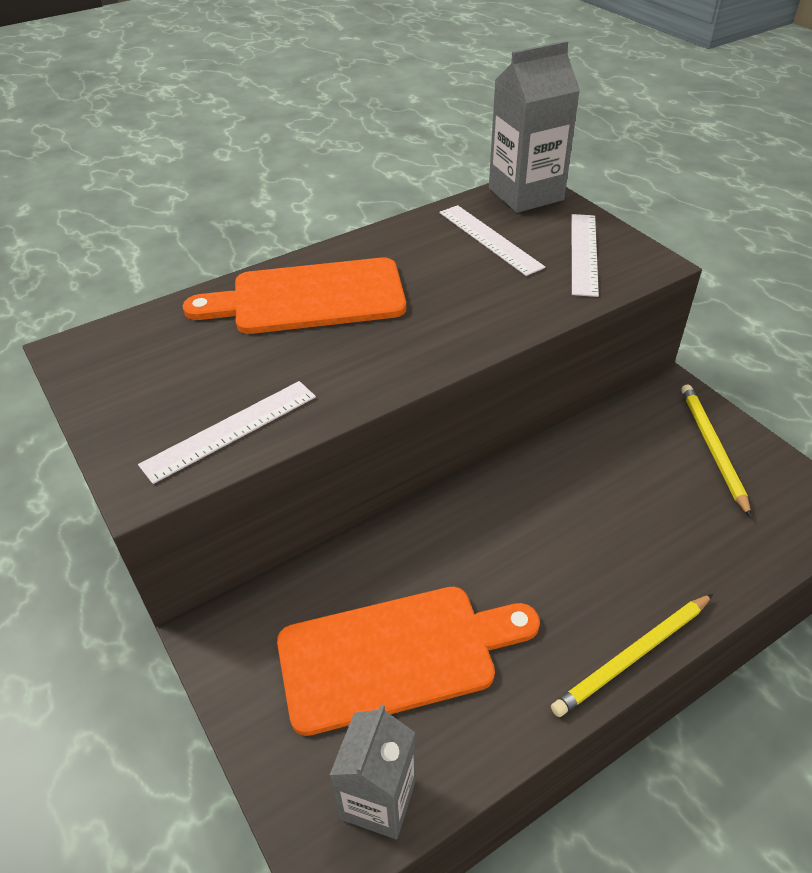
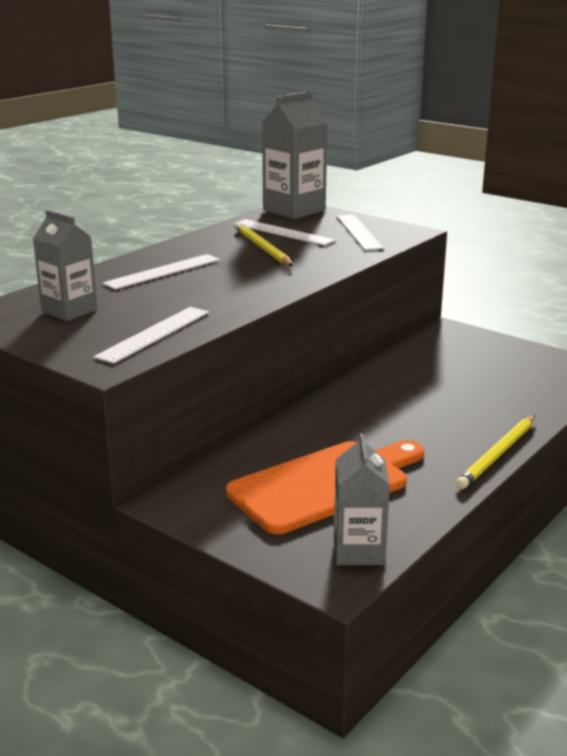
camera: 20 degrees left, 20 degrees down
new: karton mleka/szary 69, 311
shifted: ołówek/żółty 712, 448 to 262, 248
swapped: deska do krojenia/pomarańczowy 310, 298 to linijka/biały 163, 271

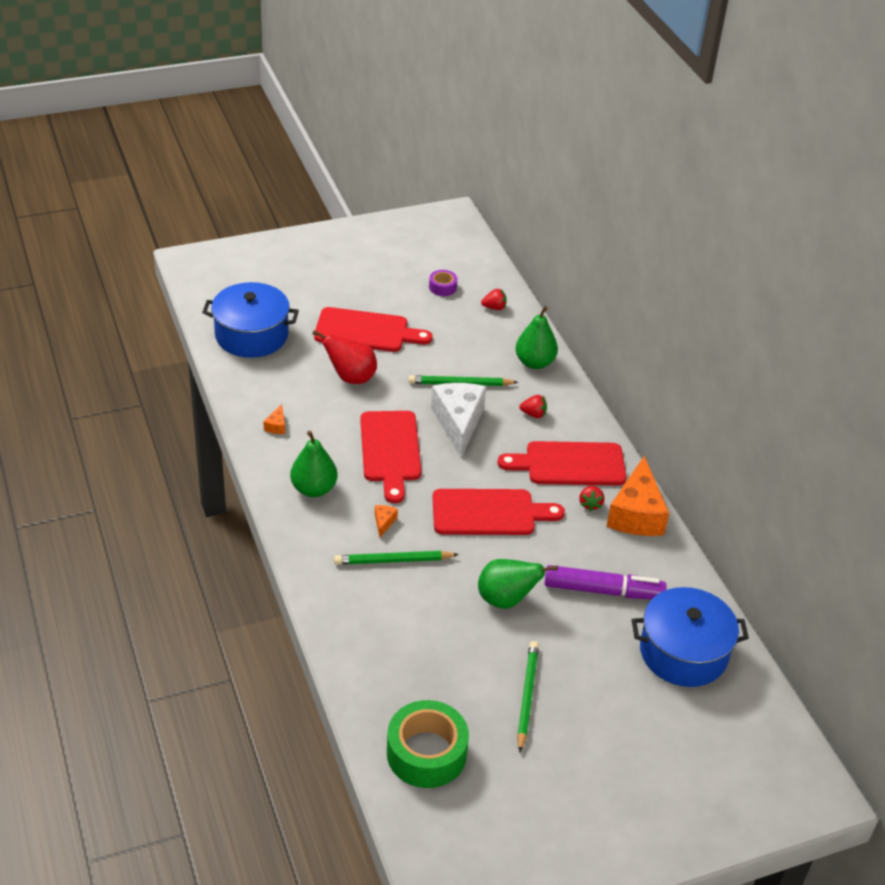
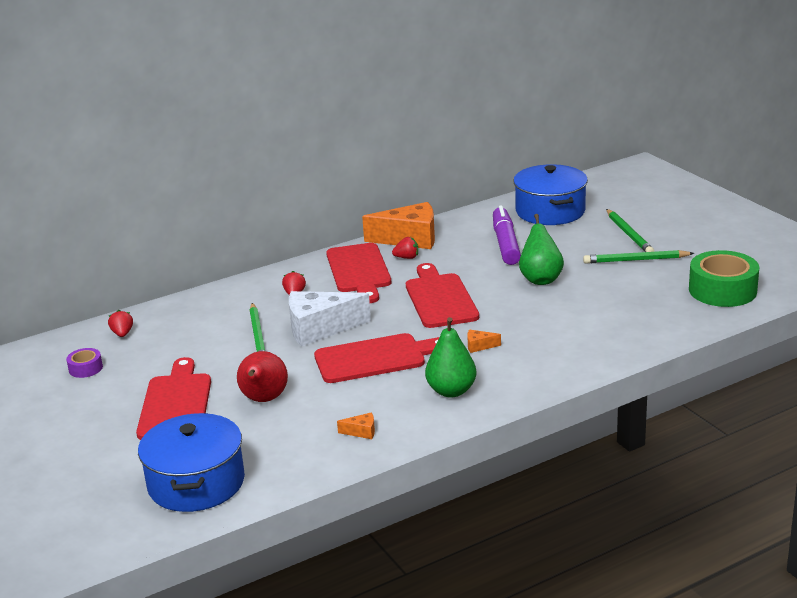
camera: 95 degrees left, 15 degrees down
gone: gruszka/zielony 534, 362
shifted: ołówek/zielony 393, 560 to 629, 234

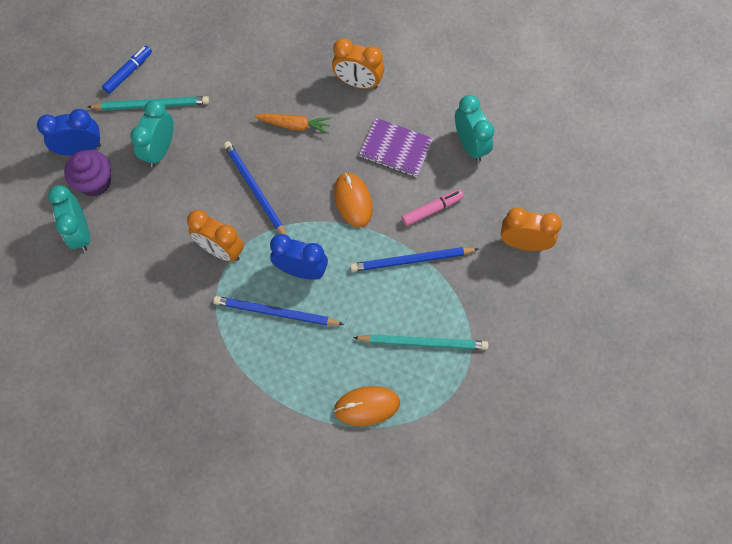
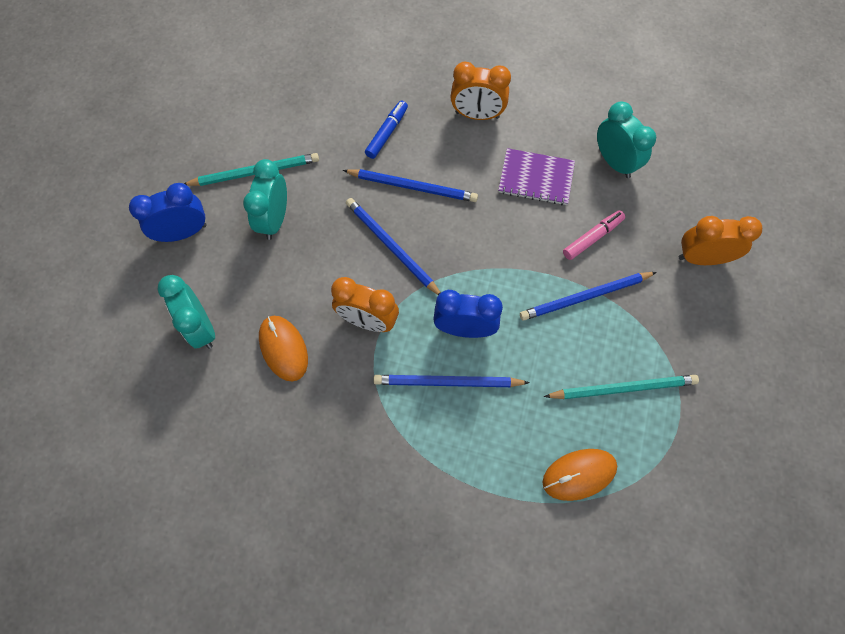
camera: 10 degrees left, 0 degrees up
gone: marchewka/pomarańczowy 295, 125; muffinka/fioletowy 95, 182
new: ołówek/niebieski 413, 187
shifted: flamaster/niebieski 128, 72 to 387, 133; myszka/pomarańczowy 353, 201 to 283, 349

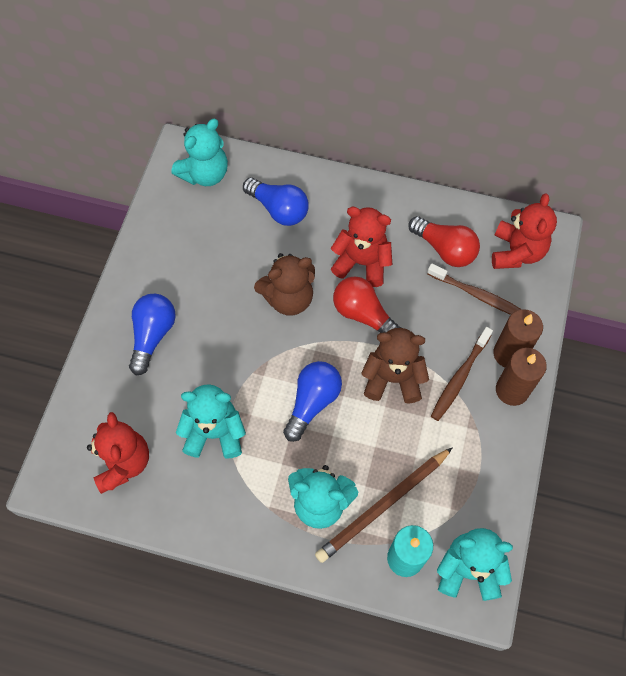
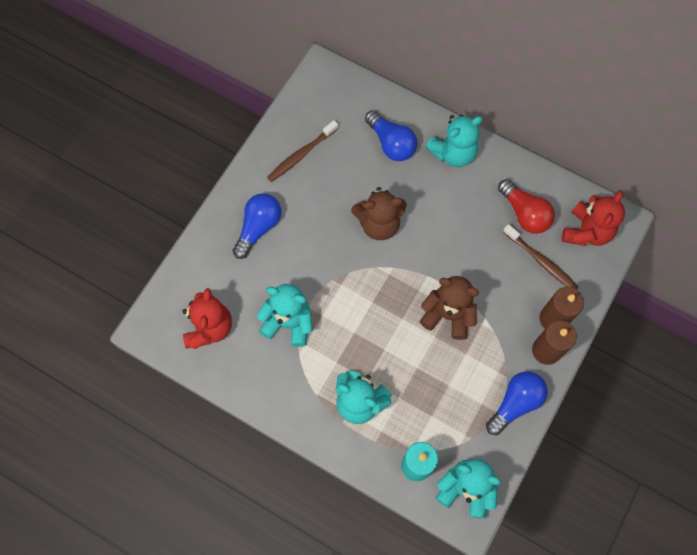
camera: 15 degrees right, 5 degrees up
gone: miś/czerwony 362, 262; żarówka/czerwony 363, 315; ołówek/brązowy 383, 506
shifted: miś/turkusowy 205, 174 to 453, 153; szczoteczka do zębów/brązowy 459, 378 to 301, 155; żarówka/niebieski 312, 402 to 515, 403

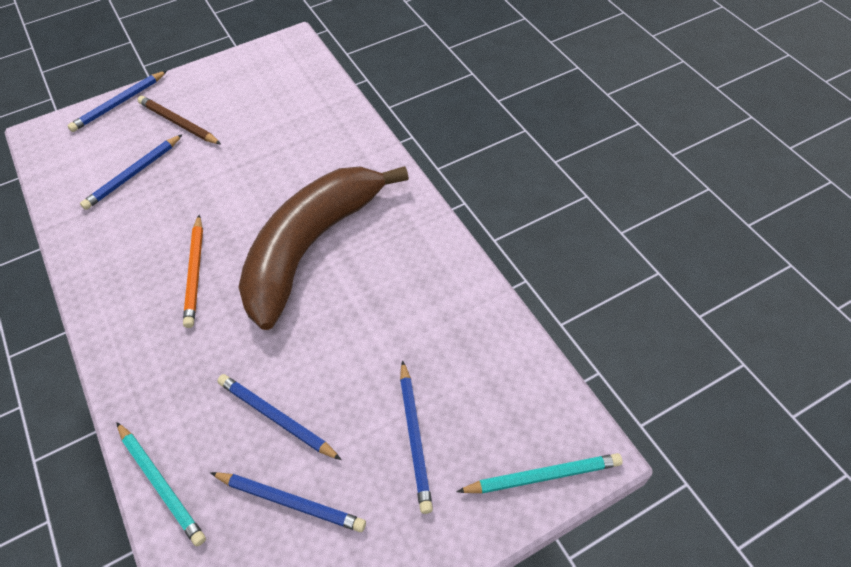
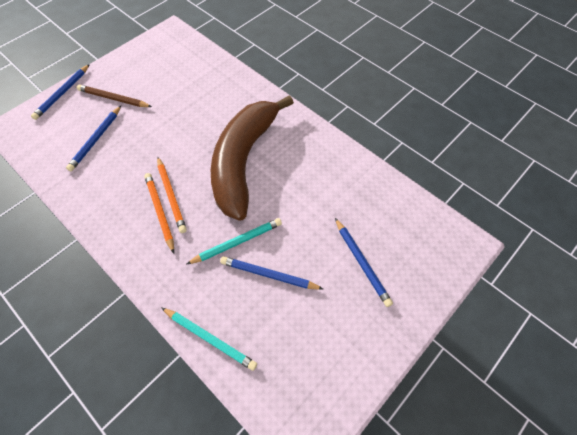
camera: 20 degrees left, 5 degrees up
gone: ołówek/niebieski 291, 502
new: ołówek/pomarańczowy 160, 212
shifted: ołówek/turkusowy 543, 476 to 237, 242

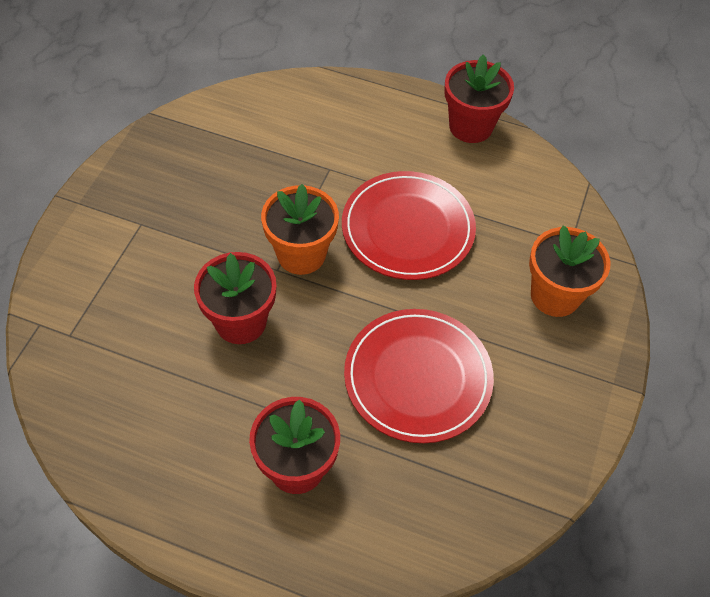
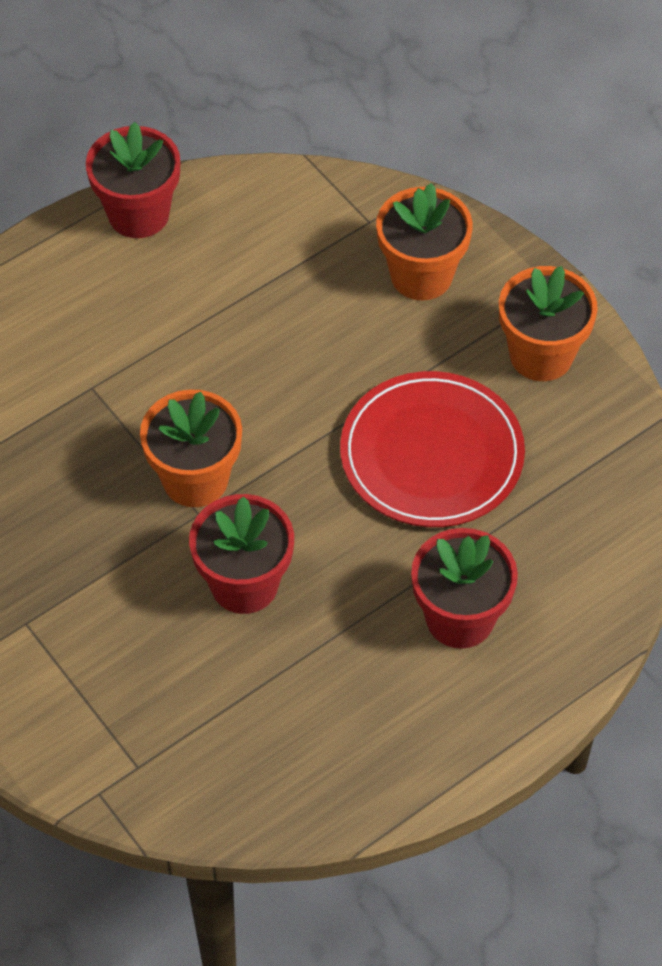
camera: 55 degrees left, 0 degrees up
gone: talerz/czerwony 408, 229
new: doniczka/pomarańczowy 541, 355

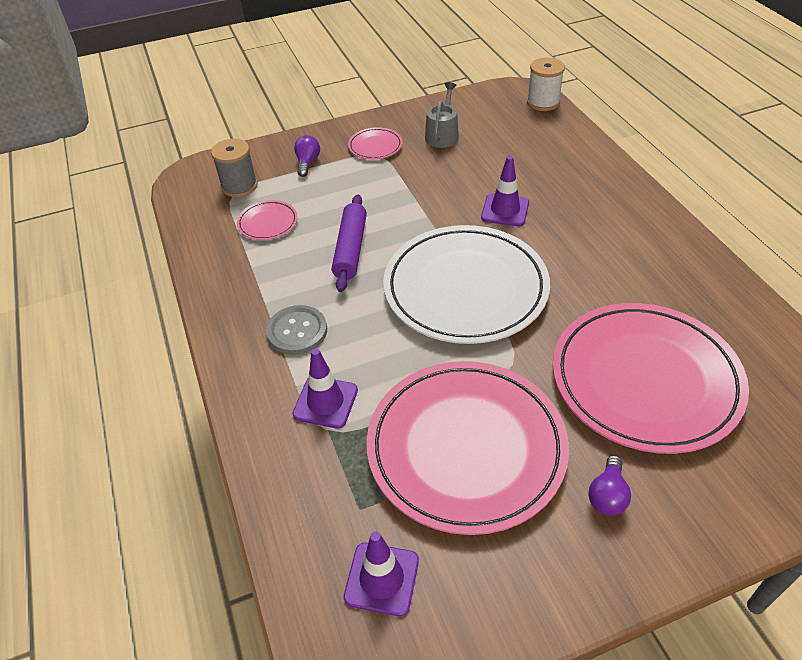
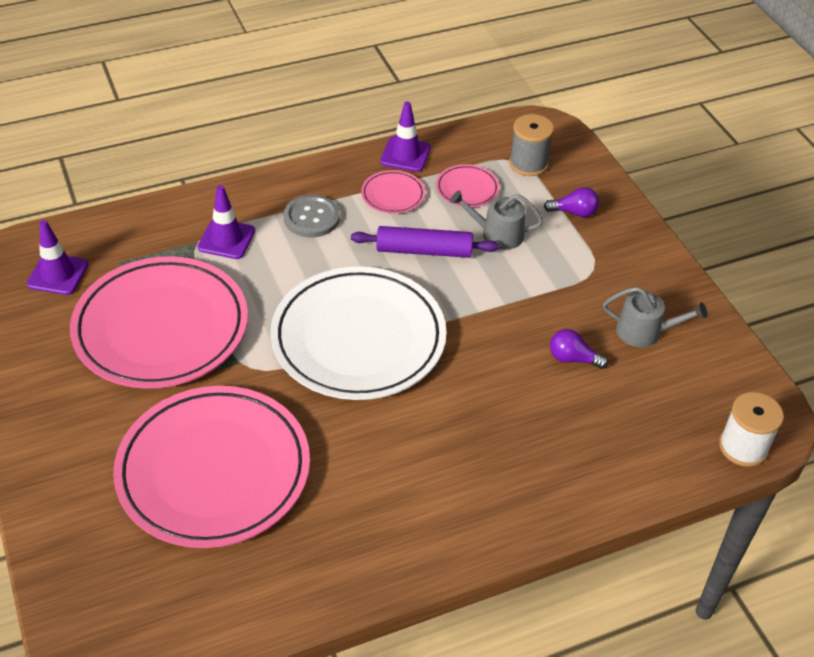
camera: 85 degrees right, 0 degrees up
new: konewka/szary 497, 234
shifted: talerz/różowy 375, 146 to 393, 195; pachołek/fioletowy 505, 210 to 405, 155; żarówka/fioletowy 607, 495 to 572, 358

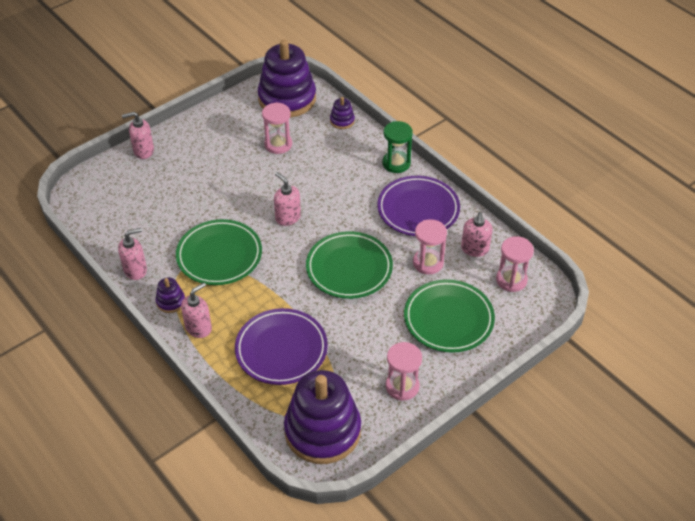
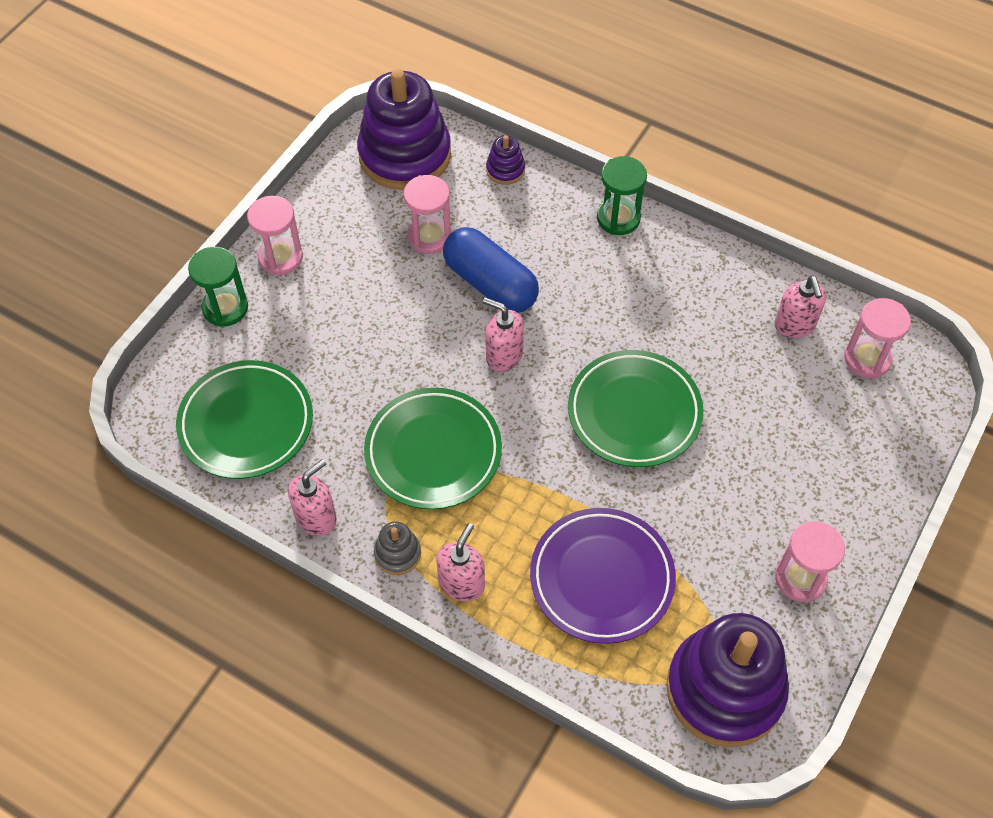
camera: 20 degrees left, 10 degrees up
gone: talerz/fioletowy 418, 209
new: kapsułka/niebieski 490, 284
shifted: klepsydra/różowy 428, 263 to 280, 257; talerz/zielony 448, 319 to 246, 423
swapped: dozownik mydła/różowy 143, 151 to klepsydra/zielony 225, 308
repainted: zabawka nakładanka/fioletowy 171, 301 to zabawka nakładanka/szary 397, 554

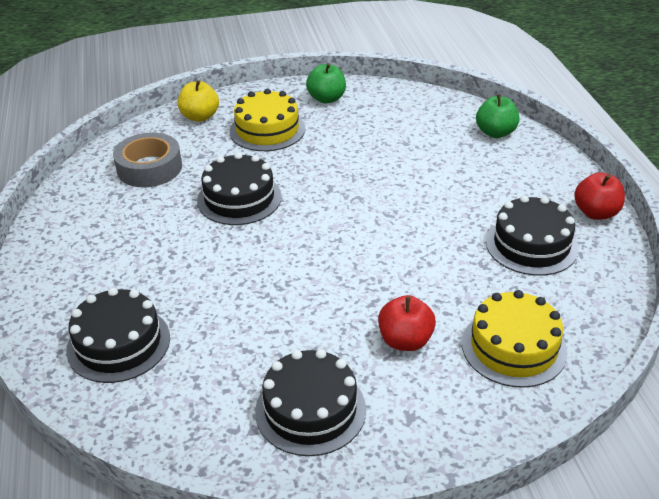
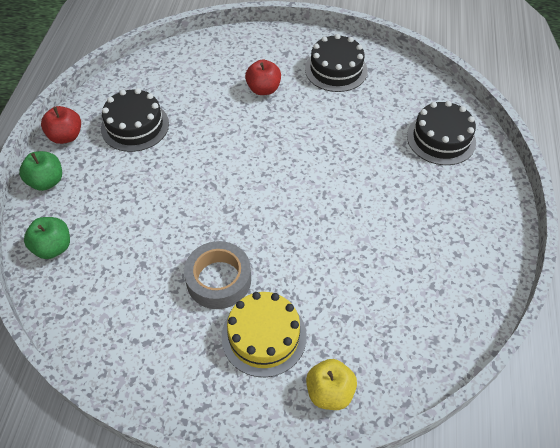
camera: 160 degrees left, 15 degrees up
gone: tort/czarny 239, 198; tort/żółty 513, 347
shifted: jabłko/zielony 326, 99 to 46, 181; taśma klejąca/szary 149, 168 to 218, 280

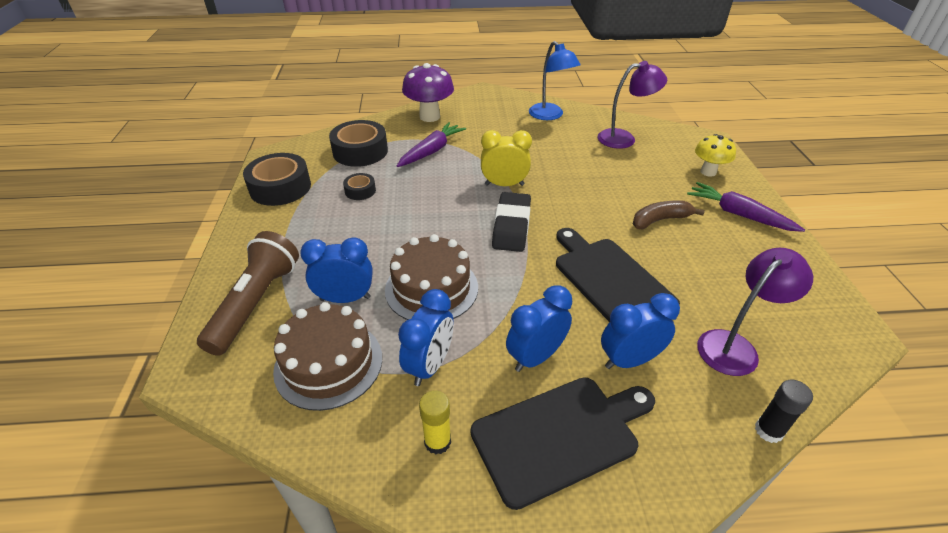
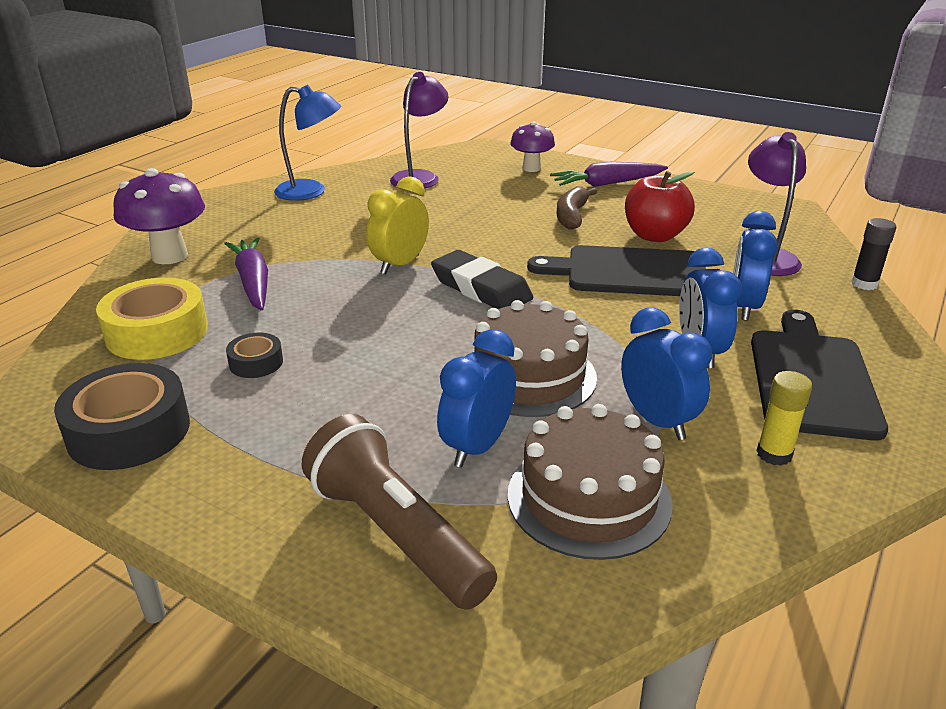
camera: 55 degrees left, 10 degrees down
new: jabłko/czerwony 654, 236
repainted: taśma klejąca/czarny 360, 151 to taśma klejąca/żółty 157, 332; grzyb/żółty 708, 172 to grzyb/fioletowy 531, 168

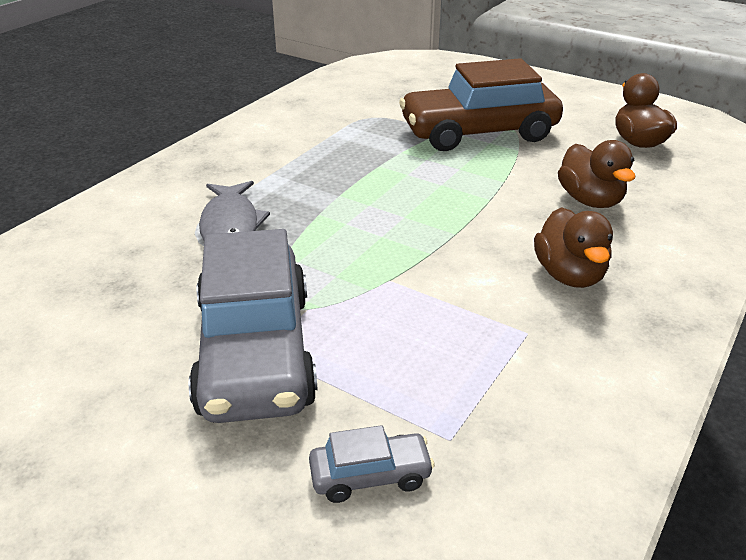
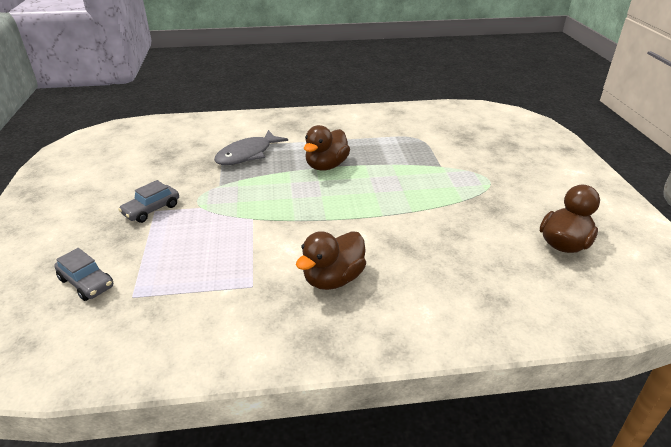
camera: 50 degrees right, 0 degrees up
gone: samochód/brązowy 478, 133
shifted: kaczka/brązowy 590, 200 to 326, 166
scaled: samochód/szary 256, 352 = 151, 210 x0.42

